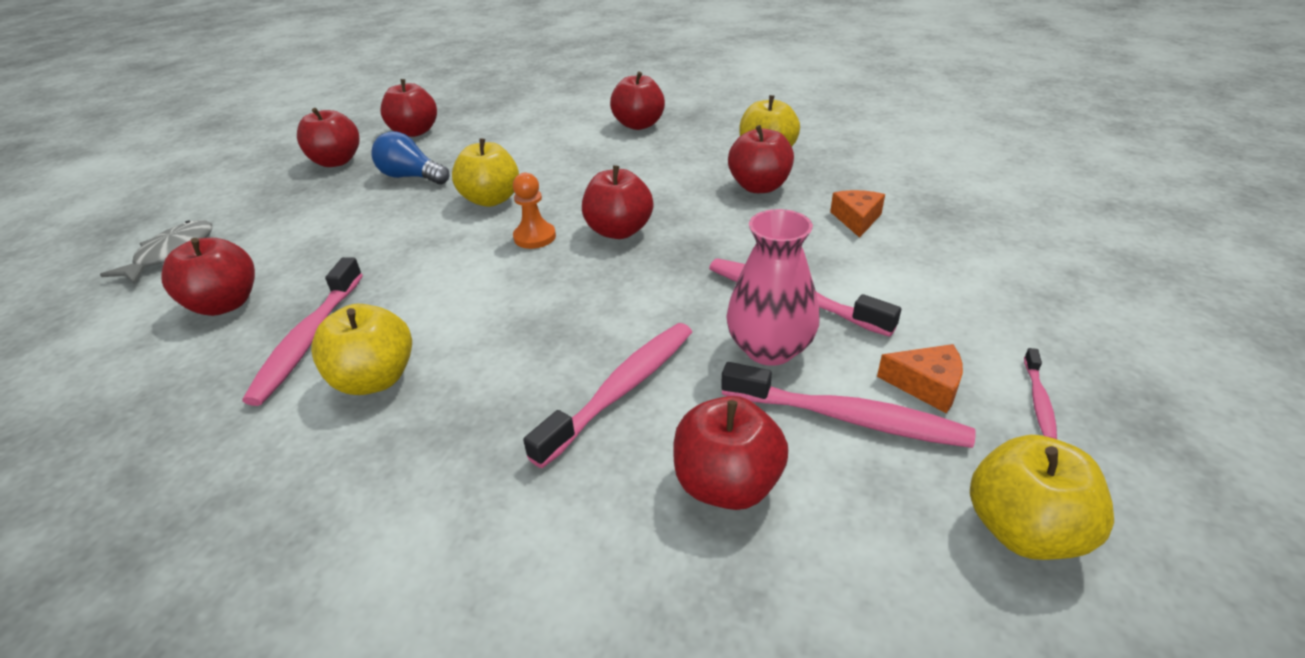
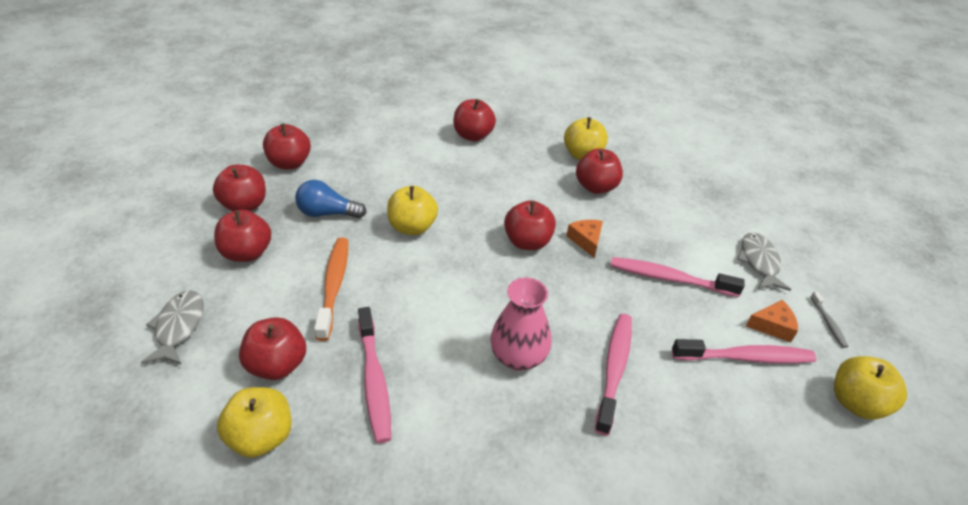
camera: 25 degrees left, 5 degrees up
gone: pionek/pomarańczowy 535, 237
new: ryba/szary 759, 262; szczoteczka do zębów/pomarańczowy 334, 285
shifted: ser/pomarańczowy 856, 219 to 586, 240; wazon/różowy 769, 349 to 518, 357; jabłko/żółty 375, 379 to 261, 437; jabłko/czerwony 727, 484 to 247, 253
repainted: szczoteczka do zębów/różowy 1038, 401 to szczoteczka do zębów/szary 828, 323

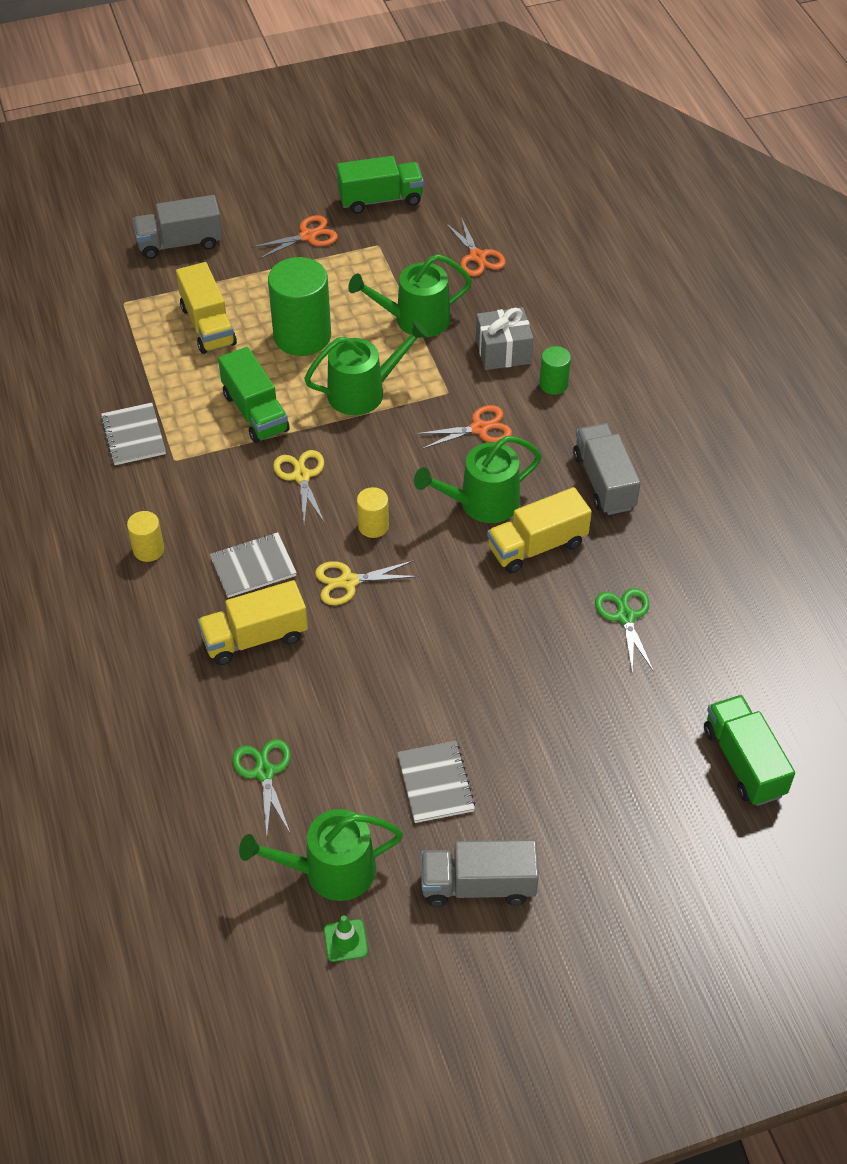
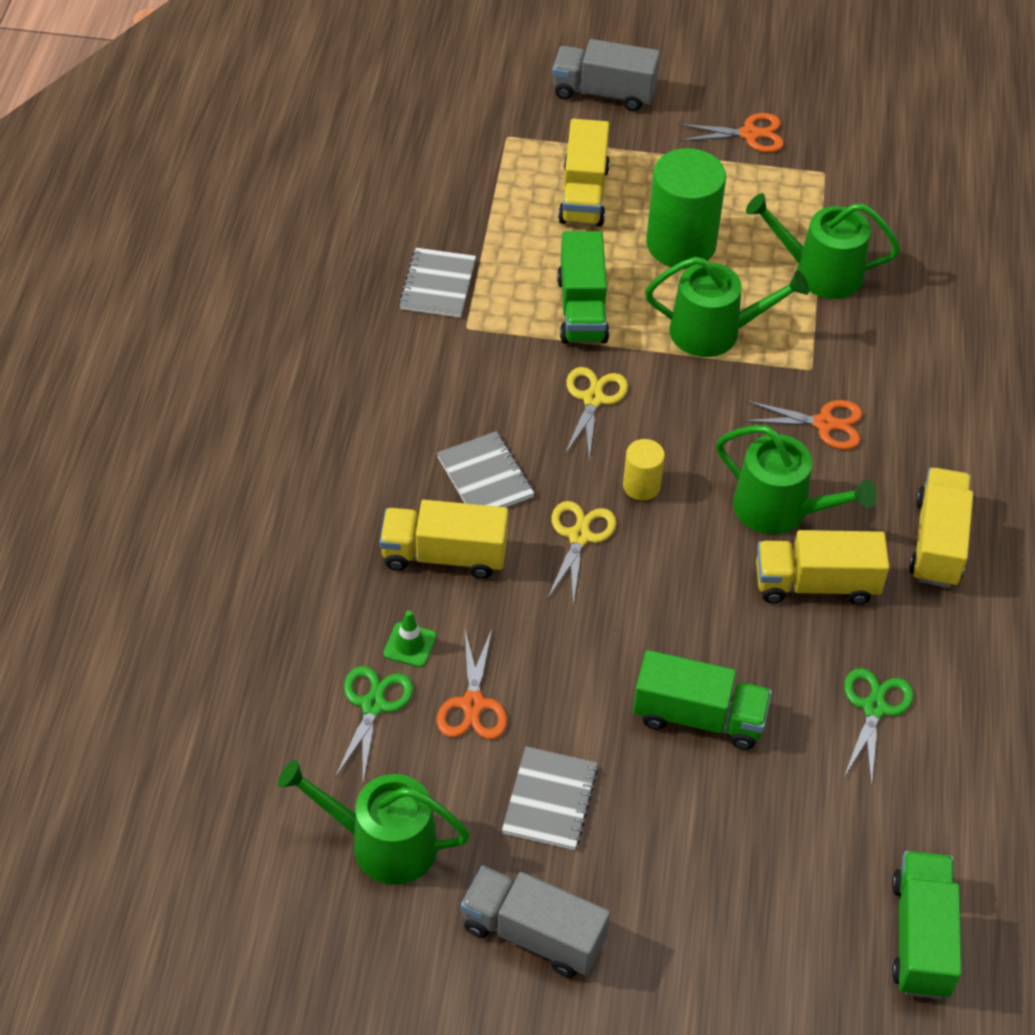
camera: 25 degrees right, 0 degrees up
gone: prezent/szary 503, 351; walec/zielony 553, 384; walec/żółty 148, 549
shifted: ciężarówka/zielony 380, 199 to 698, 717; nożyczki/pomarańczowy 477, 257 to 473, 704; pachołek/zielony 345, 940 to 410, 645
repainted: ciężarówka/szary 604, 482 to ciężarówka/żółty 937, 542
rotated: konewka/zielony 482, 503 = 779, 509 150 degrees counterclockwise; zeszyt/szary 253, 566 = 485, 477 60 degrees clockwise; nożyczki/żółty 348, 582 = 579, 536 90 degrees clockwise

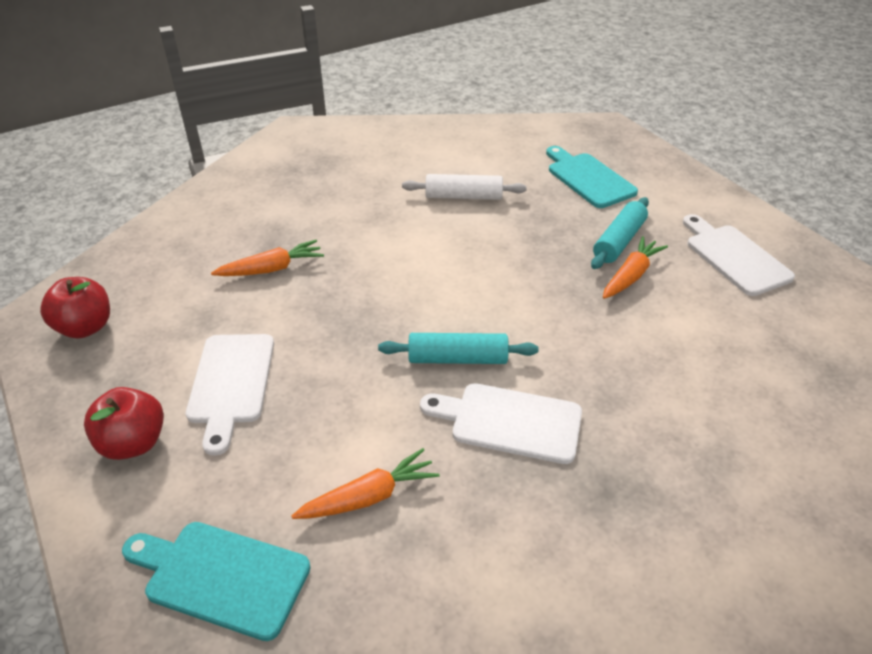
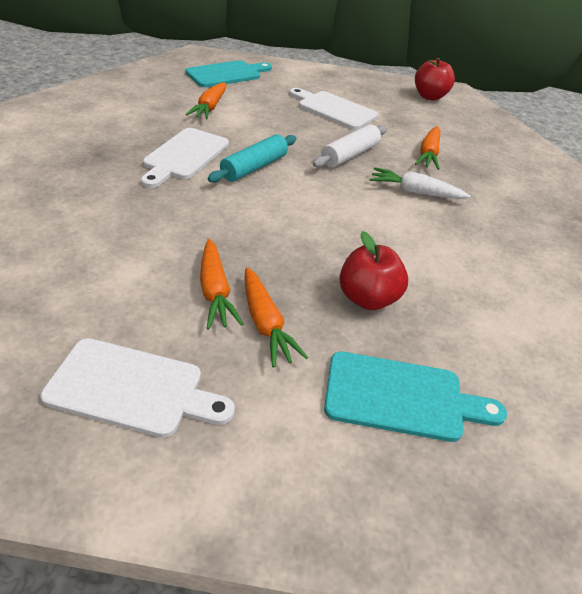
camera: 125 degrees right, 0 degrees up
new: marchewka/biały 415, 192
shifted: wałek do ciasta/biały 463, 196 to 350, 155; jabłko/czerwony 134, 443 to 367, 298
swapped: wałek do ciasta/turkusowy 619, 241 to marchewka/pomarańczowy 266, 324
rotated: deska do krojenia/biały 509, 422 = 184, 156 150 degrees clockwise

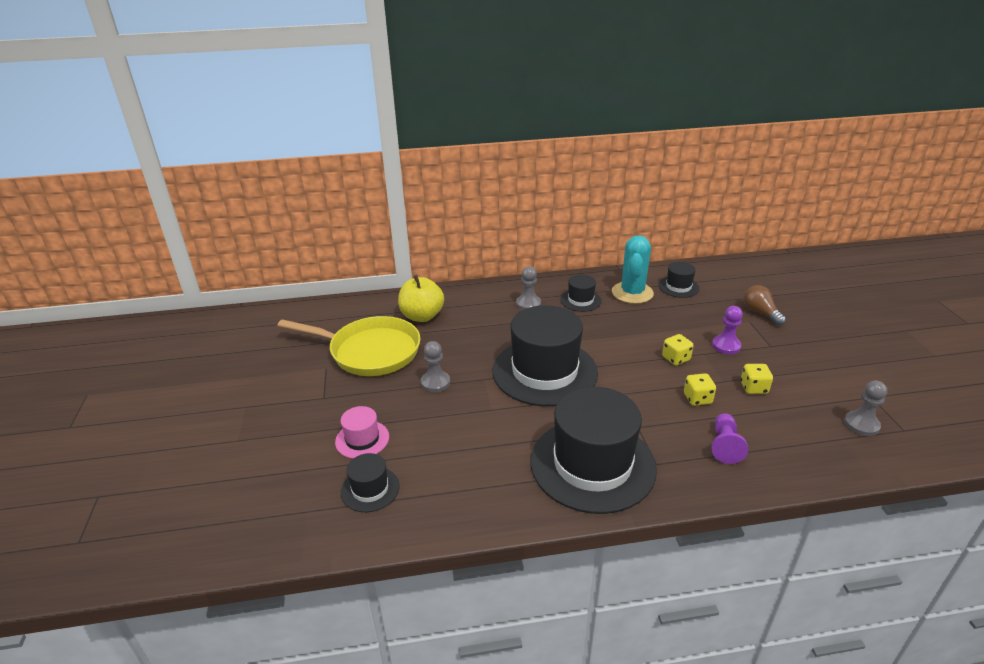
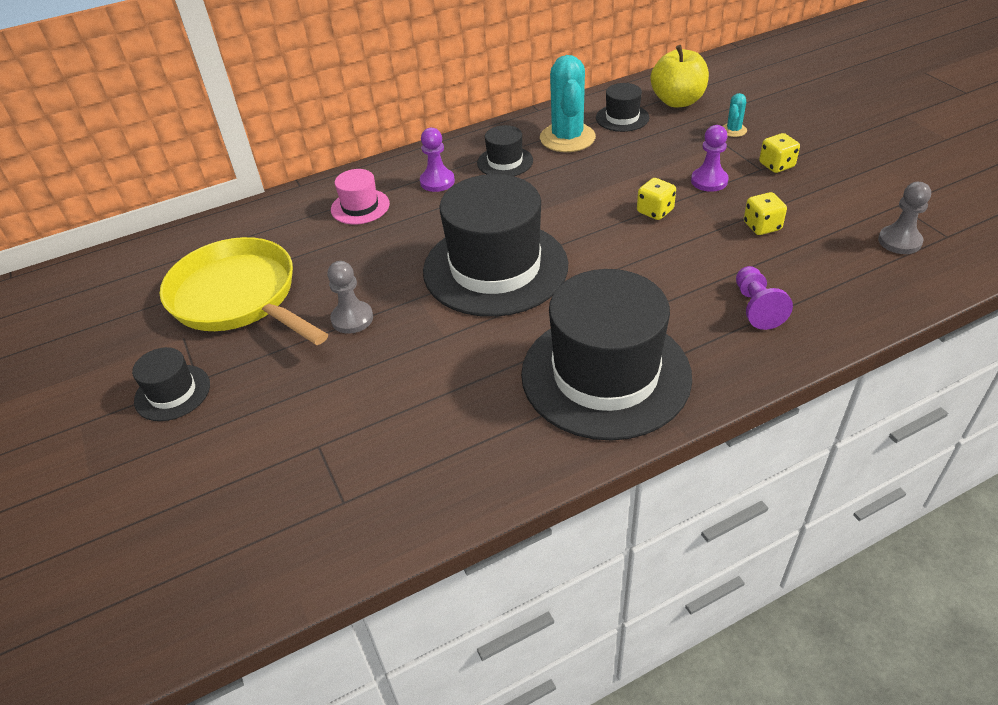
camera: 15 degrees left, 10 degrees up
shifted: jabłko/żółty 422, 316 to 677, 101; kostka do gry/żółty 697, 399 to 776, 165; kapelusz/różowy 362, 439 to 360, 207; kapelusz/czarny 370, 489 to 172, 392
swapped: żarówka/brązowy 760, 313 to kaktus/turkusowy 733, 130
repainted: pionek/szary 528, 304 to pionek/fioletowy 437, 181
rotated: patelnia/żółty 369, 351 = 239, 298 135 degrees counterclockwise

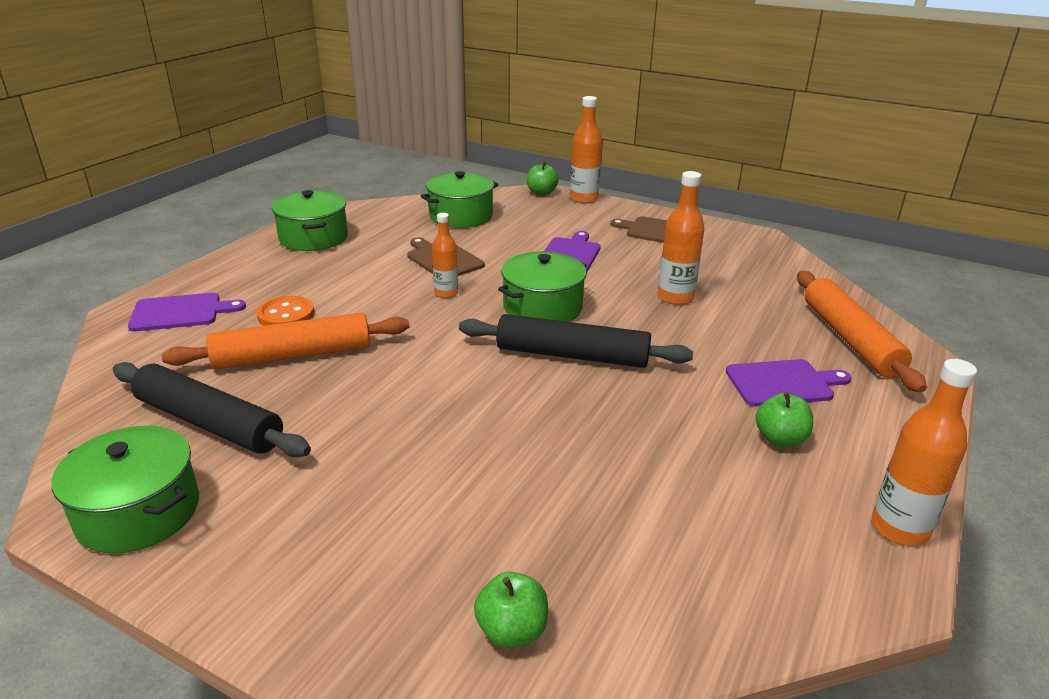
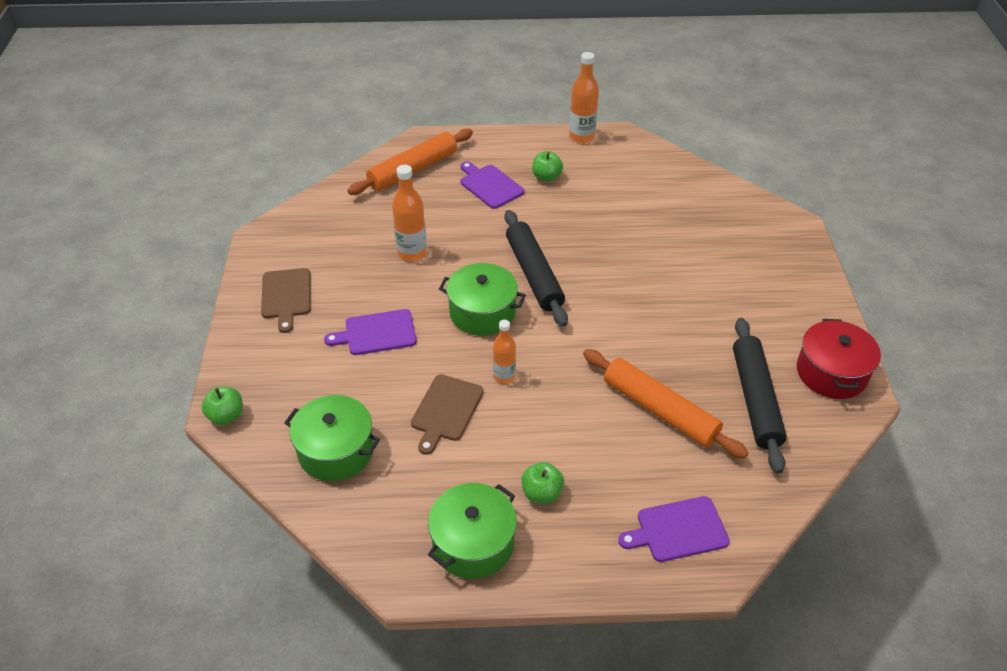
camera: 120 degrees left, 15 degrees up
gone: butelka/pomarańczowy 584, 199; guzik/pomarańczowy 286, 315
shifted: jabłko/zielony 512, 630 to 541, 493
repainted: garnek/zielony 138, 512 to garnek/czerwony 831, 373
rotated: deska do krojenia/fioletowy 180, 312 = 678, 530 60 degrees counterclockwise

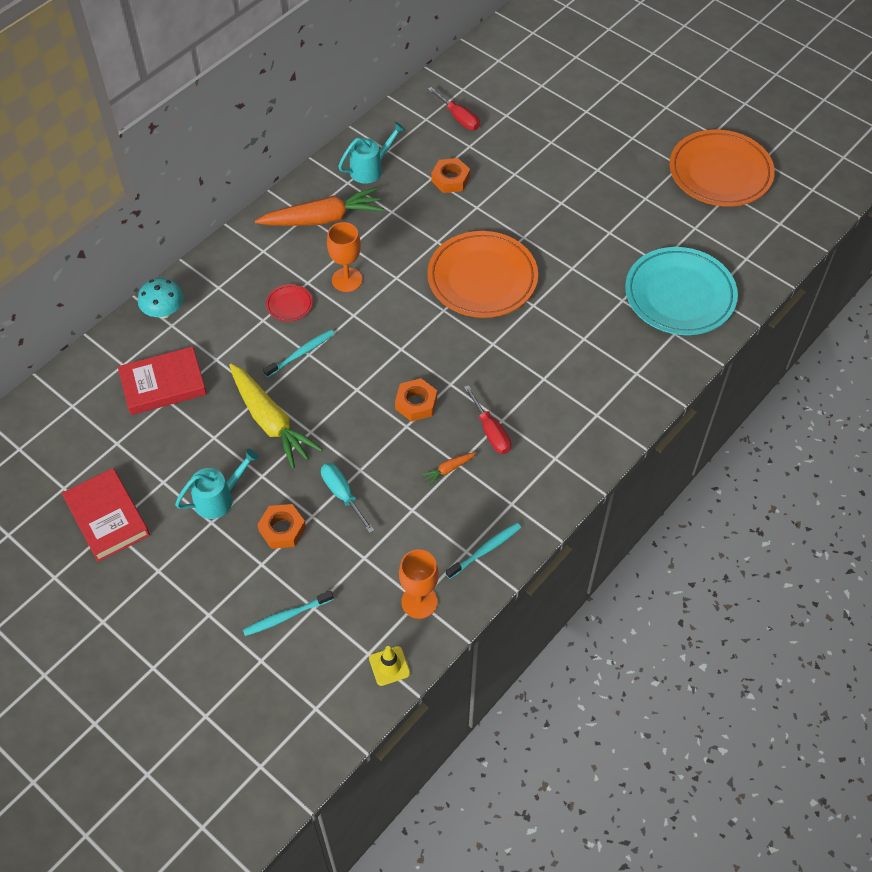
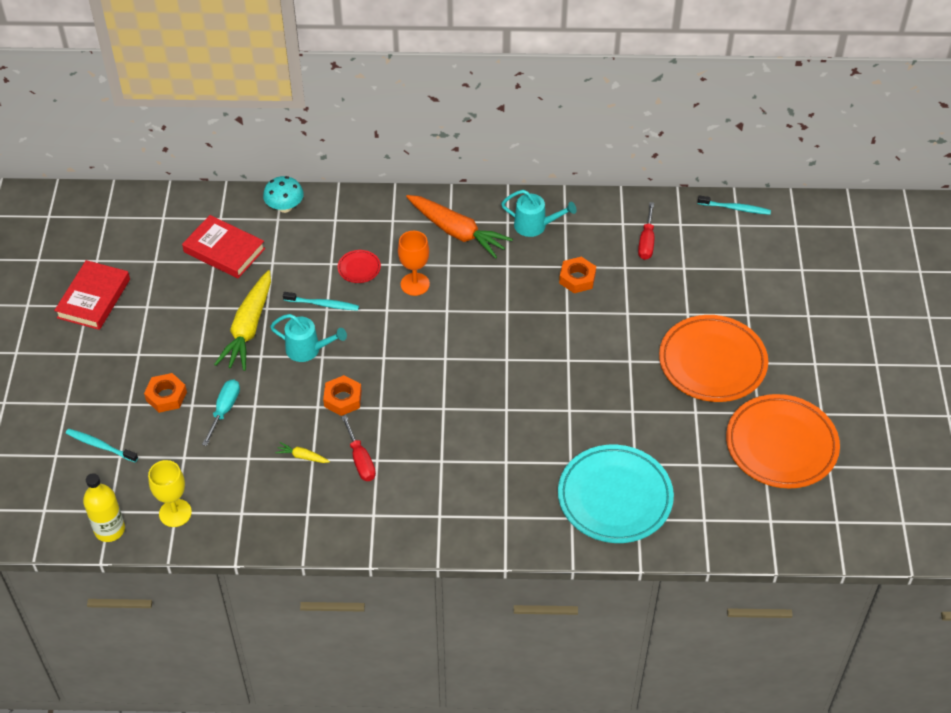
camera: 50 degrees right, 5 degrees down
shifted: talerz/pomarańczowy 482, 278 to 712, 362; konewka/turkusowy 219, 498 to 308, 350; szczoteczka do zębów/turkusowy 485, 550 to 735, 208
swapped: pachołek/żółty 389, 666 to butelka/żółty 109, 530
repainted: marchewka/pomarańczowy 449, 469 to marchewka/żółty 302, 456; kielich/pomarańczowy 419, 602 to kielich/żółty 175, 513
rotated: śrubokręt/czerwony 490, 431 = 360, 459 45 degrees counterclockwise

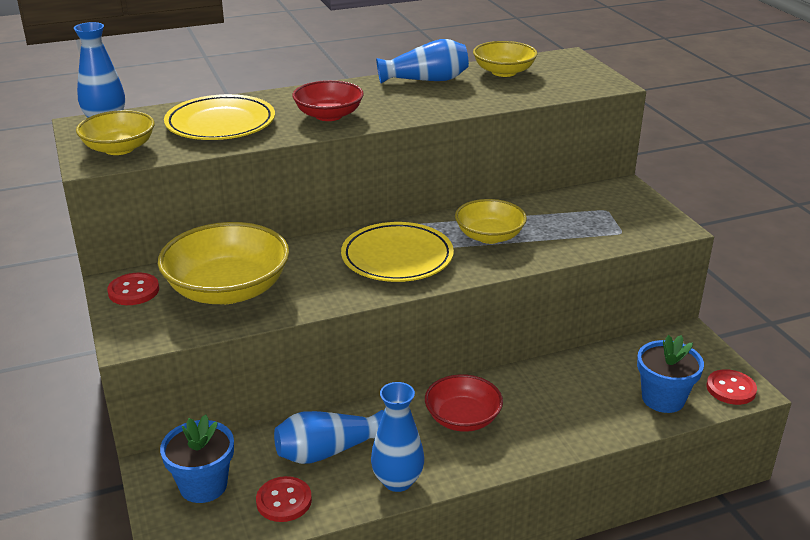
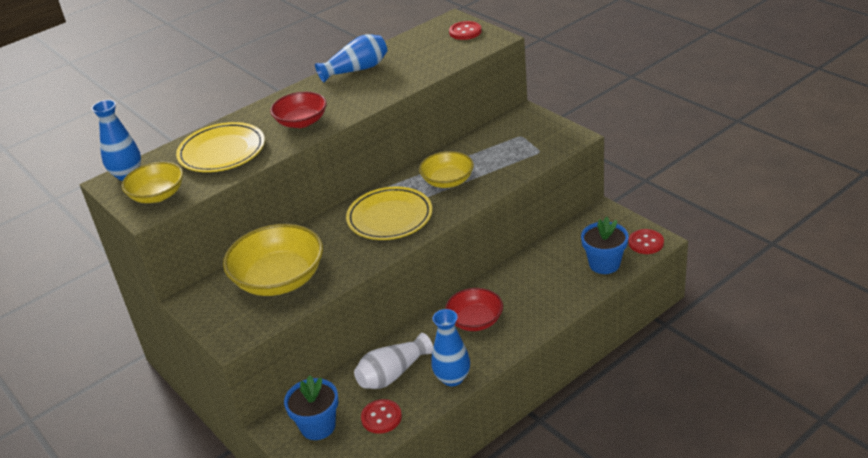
camera: 15 degrees left, 5 degrees up
gone: miska/żółty 504, 72
shifted: guzik/czerwony 133, 291 to 465, 32
repainted: wazon/niebieski 327, 451 to wazon/biały 393, 374

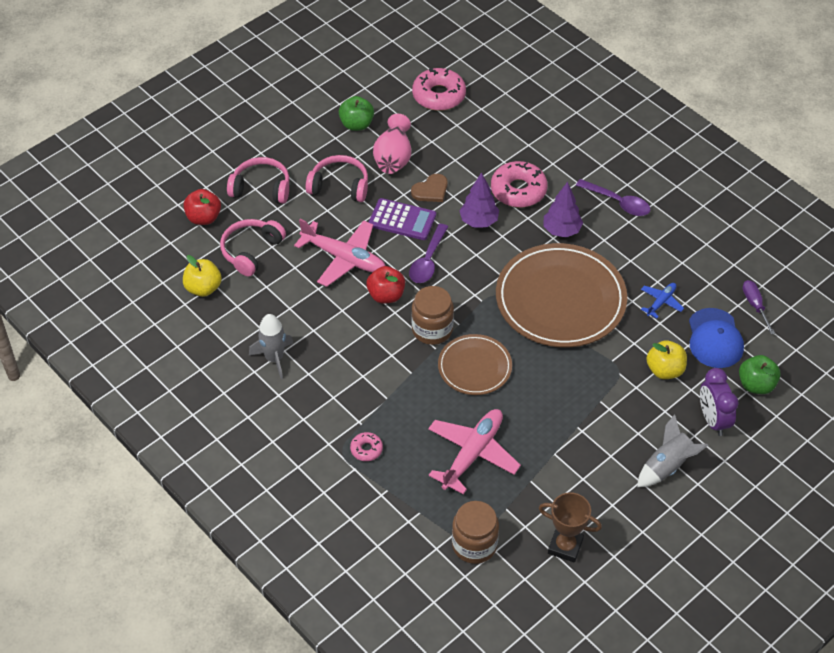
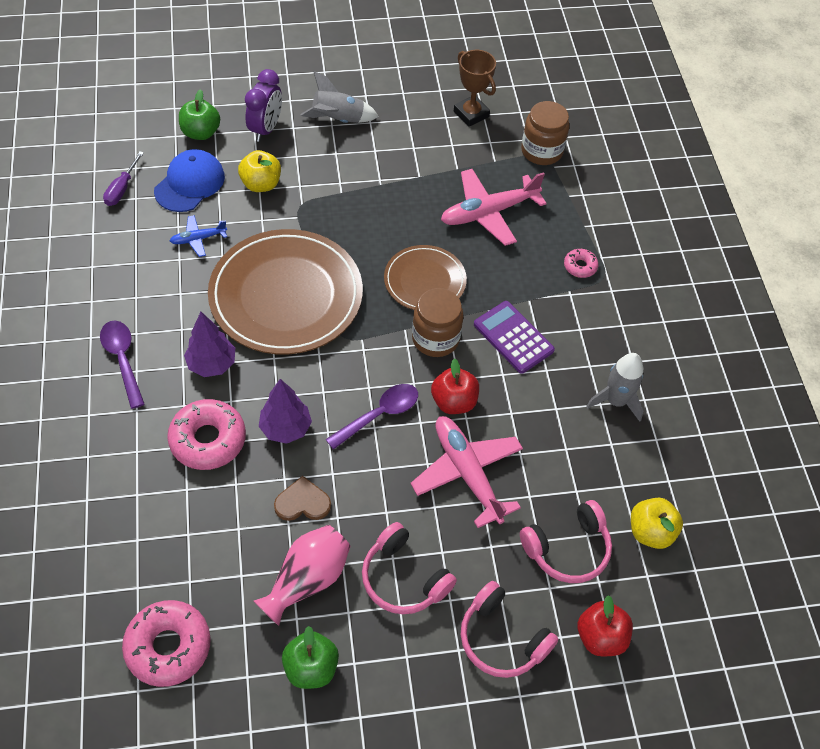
camera: 150 degrees left, 5 degrees up
shifted: kalkulator/fioletowy 402, 220 to 513, 337

